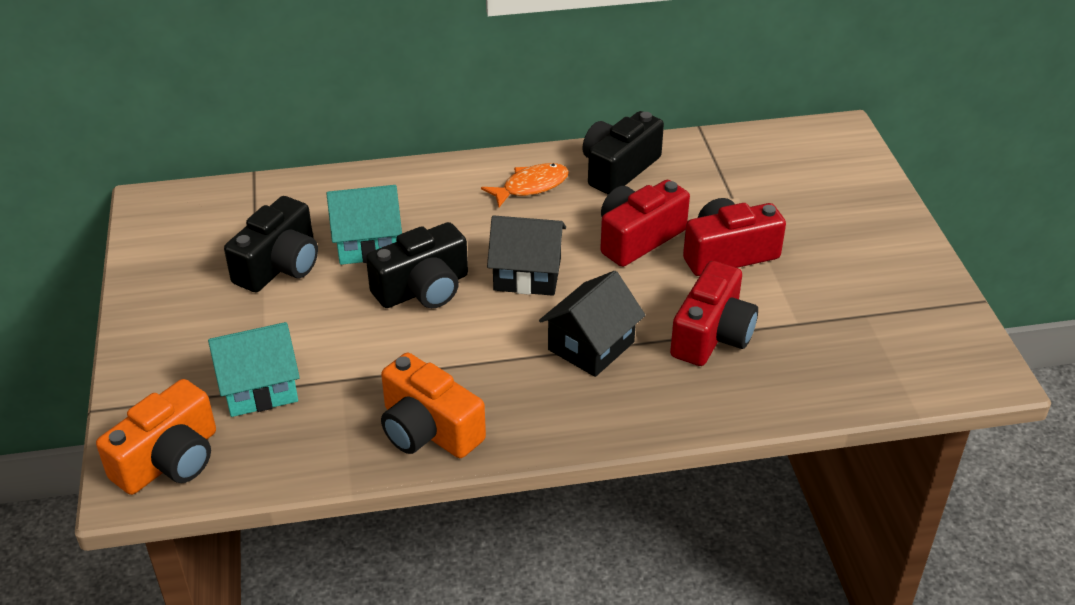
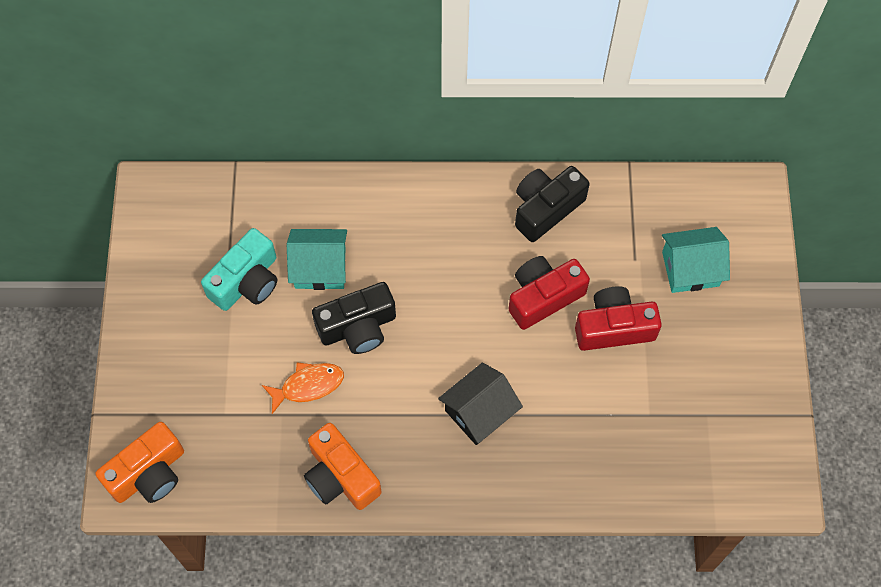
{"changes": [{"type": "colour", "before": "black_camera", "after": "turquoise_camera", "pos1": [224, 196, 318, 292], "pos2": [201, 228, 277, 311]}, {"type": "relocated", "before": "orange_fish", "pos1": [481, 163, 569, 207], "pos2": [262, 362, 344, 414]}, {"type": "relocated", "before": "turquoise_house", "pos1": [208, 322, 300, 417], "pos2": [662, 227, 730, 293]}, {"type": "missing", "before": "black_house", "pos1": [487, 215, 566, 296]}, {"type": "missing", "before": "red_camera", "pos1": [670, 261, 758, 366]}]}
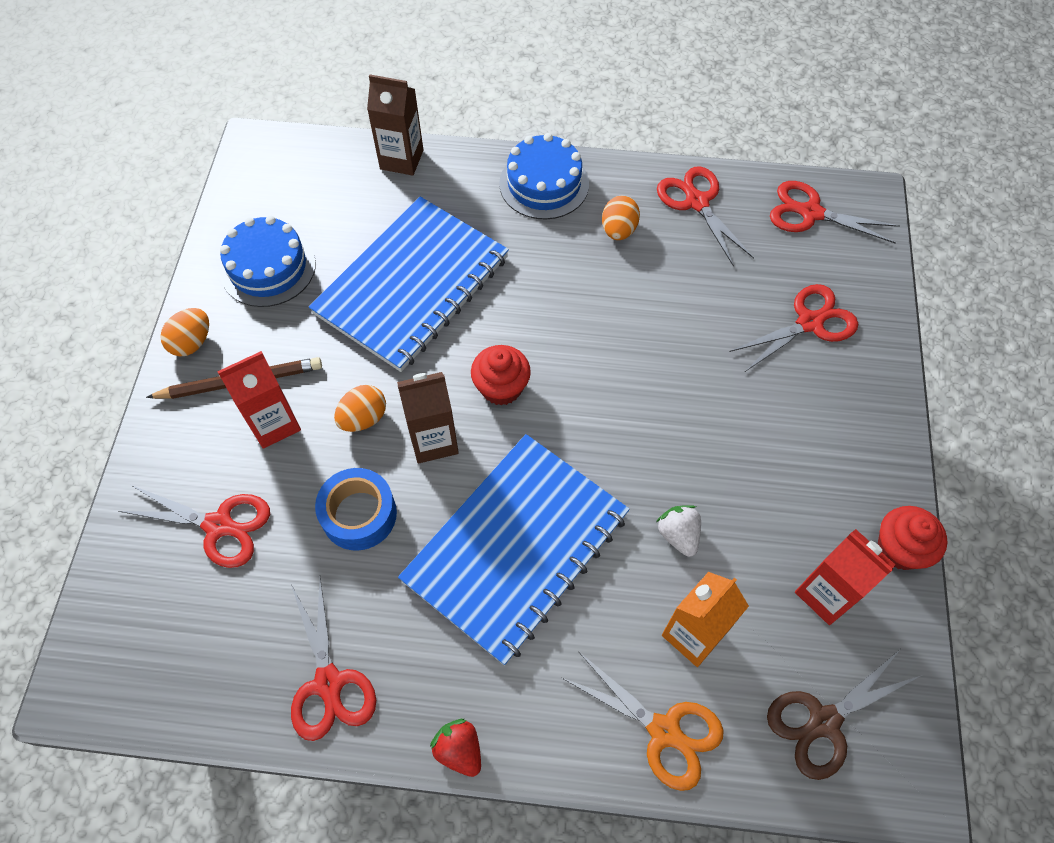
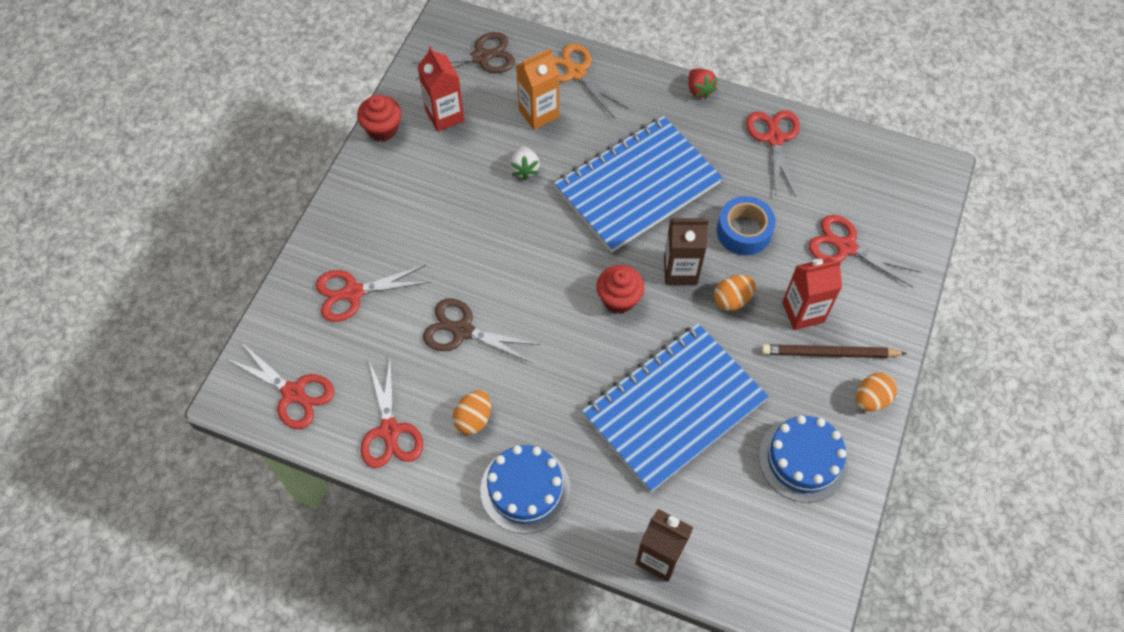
{"changes": [{"type": "appeared", "after": "brown_scissors", "pos2": [423, 298, 540, 363]}]}
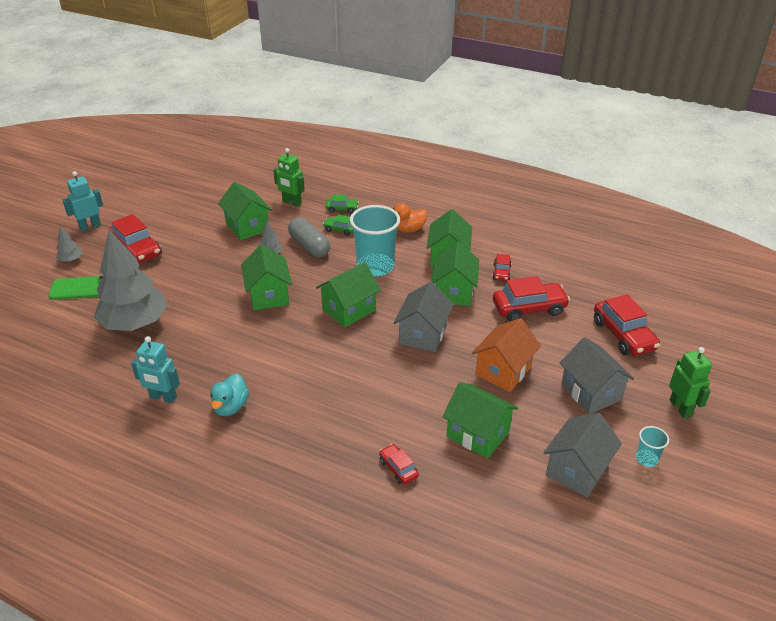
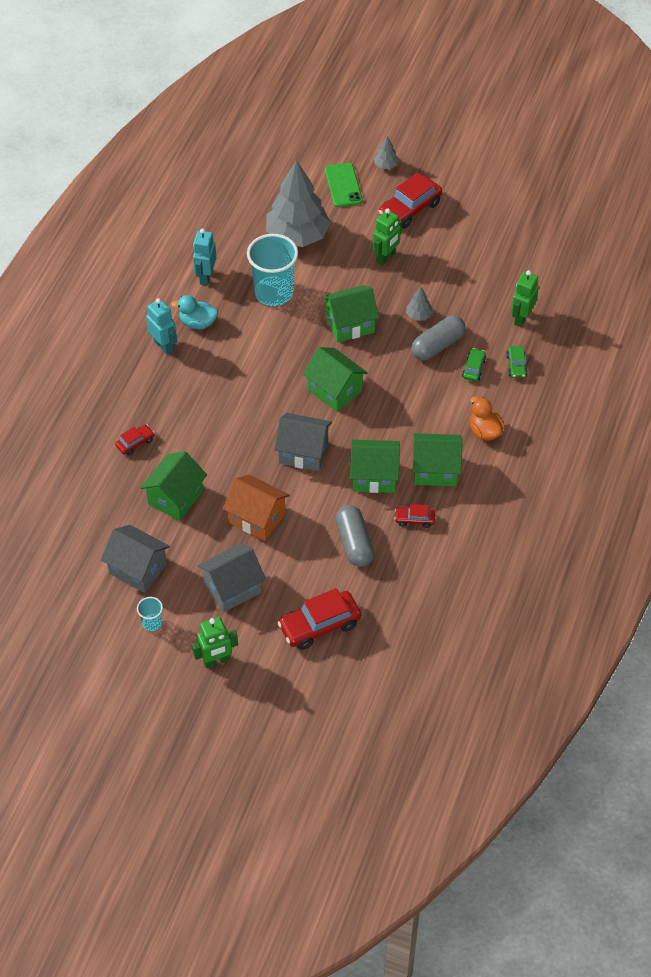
{"changes": [{"type": "relocated", "before": "turquoise_robot", "pos1": [62, 171, 103, 231], "pos2": [146, 298, 177, 355]}, {"type": "relocated", "before": "turquoise_cup", "pos1": [350, 205, 400, 277], "pos2": [247, 234, 298, 306]}, {"type": "exchanged", "before": "red_car", "after": "grey_capsule", "pos1": [493, 276, 570, 321], "pos2": [335, 505, 374, 567]}, {"type": "appeared", "after": "green_robot", "pos2": [373, 209, 402, 265]}, {"type": "missing", "before": "green_house", "pos1": [218, 182, 272, 240]}]}
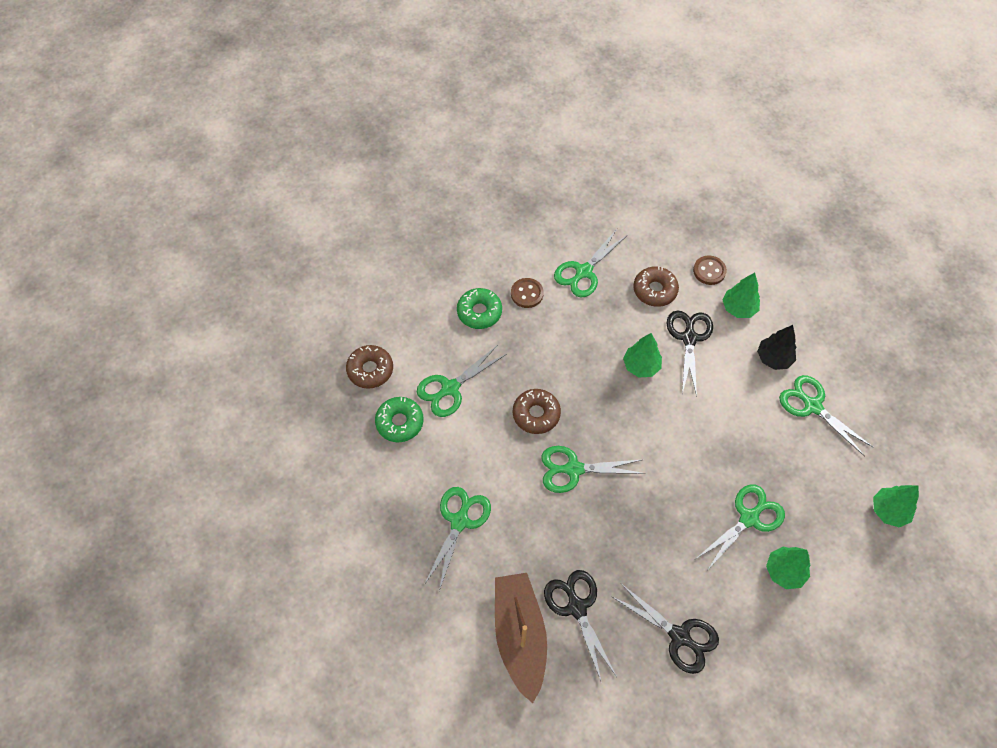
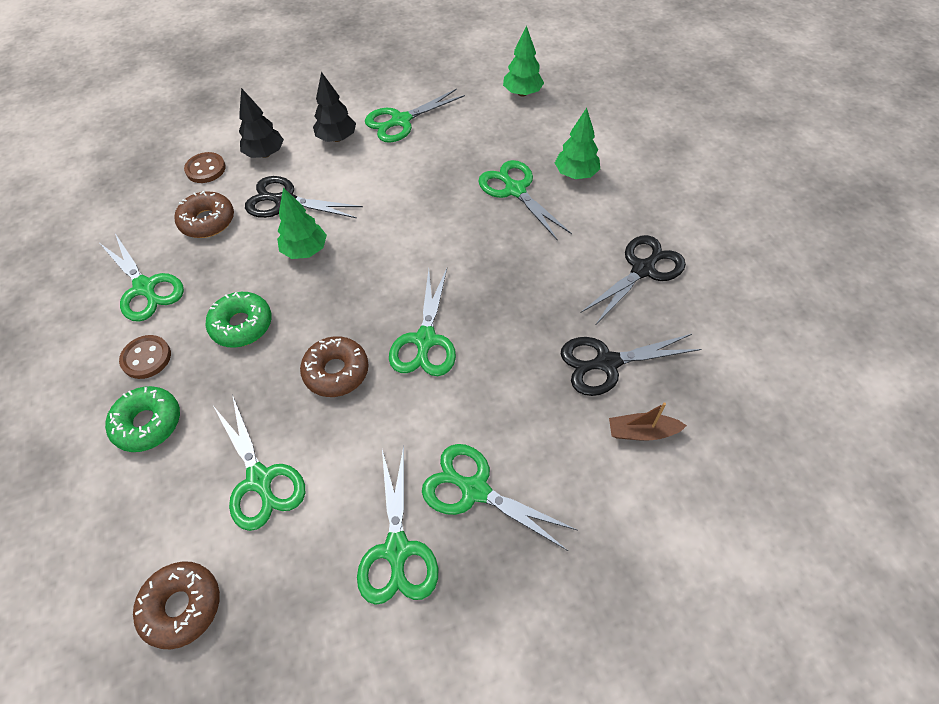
{"changes": [{"type": "relocated", "before": "green_donut", "pos1": [375, 397, 424, 442], "pos2": [205, 292, 272, 348]}, {"type": "colour", "before": "green_tree", "after": "black_tree", "pos1": [722, 273, 760, 318], "pos2": [239, 88, 284, 158]}, {"type": "appeared", "after": "green_scissors", "pos2": [357, 446, 438, 605]}, {"type": "size", "before": "brown_boat", "pos1": [495, 573, 547, 703], "pos2": [609, 402, 687, 440], "scale": 0.46}]}
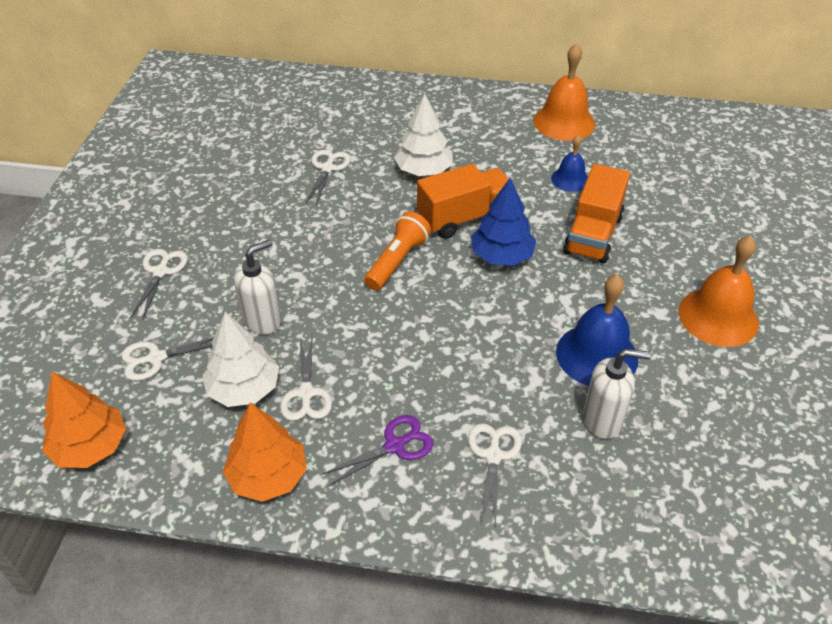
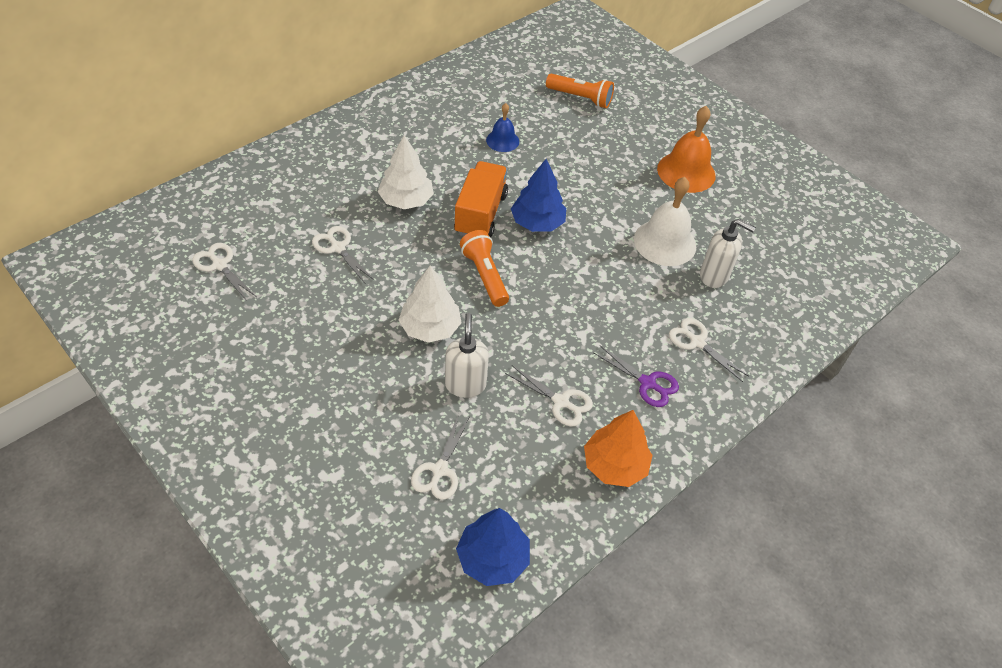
{"changes": [{"type": "relocated", "before": "white_scissors", "pos1": [130, 249, 188, 320], "pos2": [192, 243, 257, 301]}, {"type": "relocated", "before": "white_tree", "pos1": [202, 312, 279, 407], "pos2": [399, 265, 461, 343]}, {"type": "colour", "before": "orange_tree", "after": "blue_tree", "pos1": [42, 372, 126, 468], "pos2": [456, 508, 530, 586]}, {"type": "appeared", "after": "orange_flashlight", "pos2": [546, 74, 614, 108]}, {"type": "spun", "before": "purple_scissors", "pos1": [322, 415, 434, 486], "pos2": [594, 346, 679, 407], "turn": 120}, {"type": "colour", "before": "blue_bell", "after": "white_bell", "pos1": [556, 274, 638, 386], "pos2": [634, 177, 696, 266]}, {"type": "spun", "before": "white_soap_dispenser", "pos1": [583, 349, 651, 439], "pos2": [700, 219, 756, 288], "turn": 75}, {"type": "missing", "before": "orange_bell", "pos1": [533, 43, 595, 141]}, {"type": "missing", "before": "orange_truck", "pos1": [563, 164, 630, 264]}]}
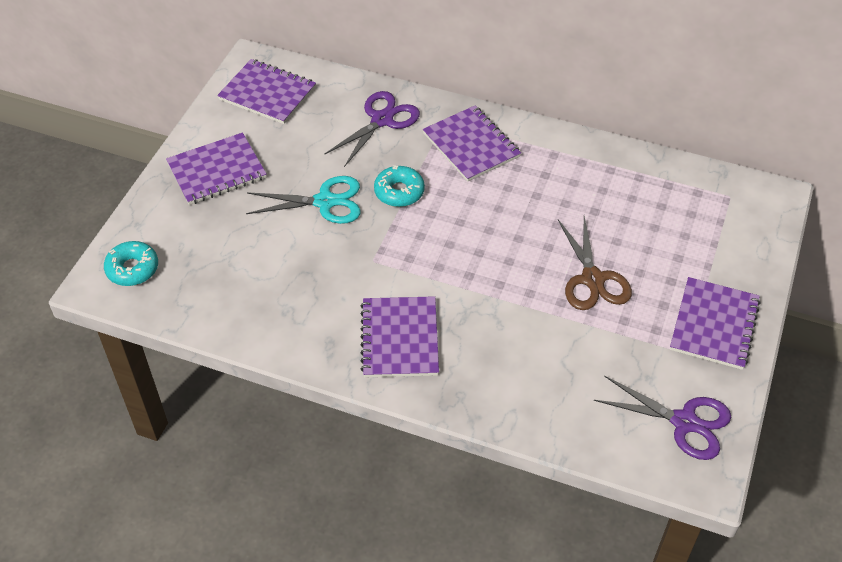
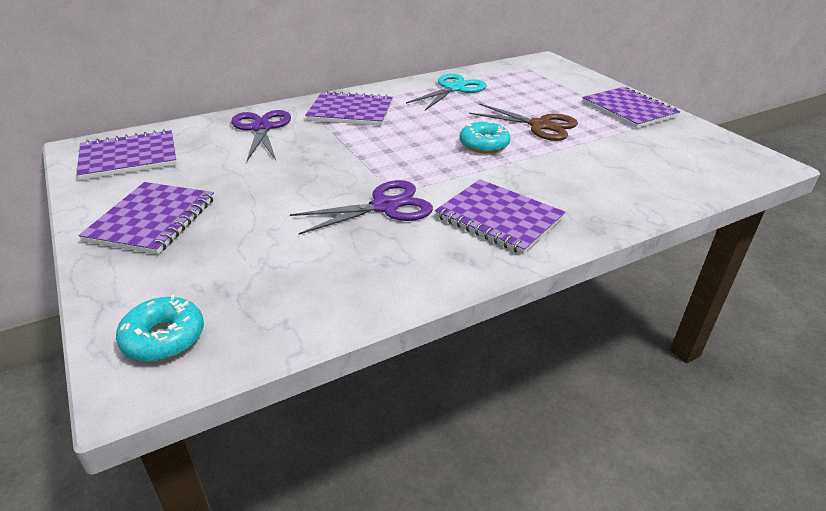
{"changes": [{"type": "relocated", "before": "purple_scissors", "pos1": [594, 375, 731, 460], "pos2": [290, 180, 433, 235]}, {"type": "relocated", "before": "turquoise_scissors", "pos1": [246, 176, 361, 224], "pos2": [406, 73, 487, 110]}, {"type": "relocated", "before": "turquoise_donut", "pos1": [374, 165, 425, 207], "pos2": [459, 122, 510, 154]}]}
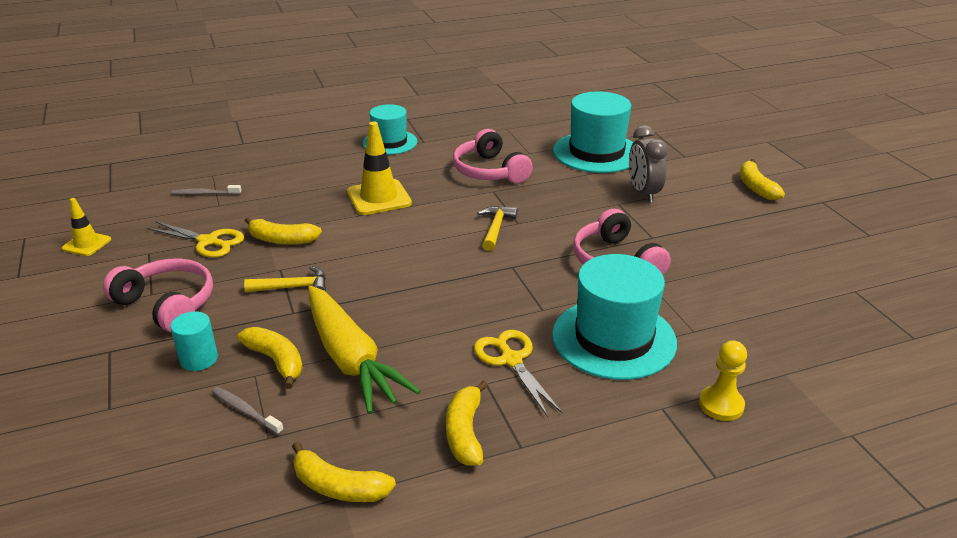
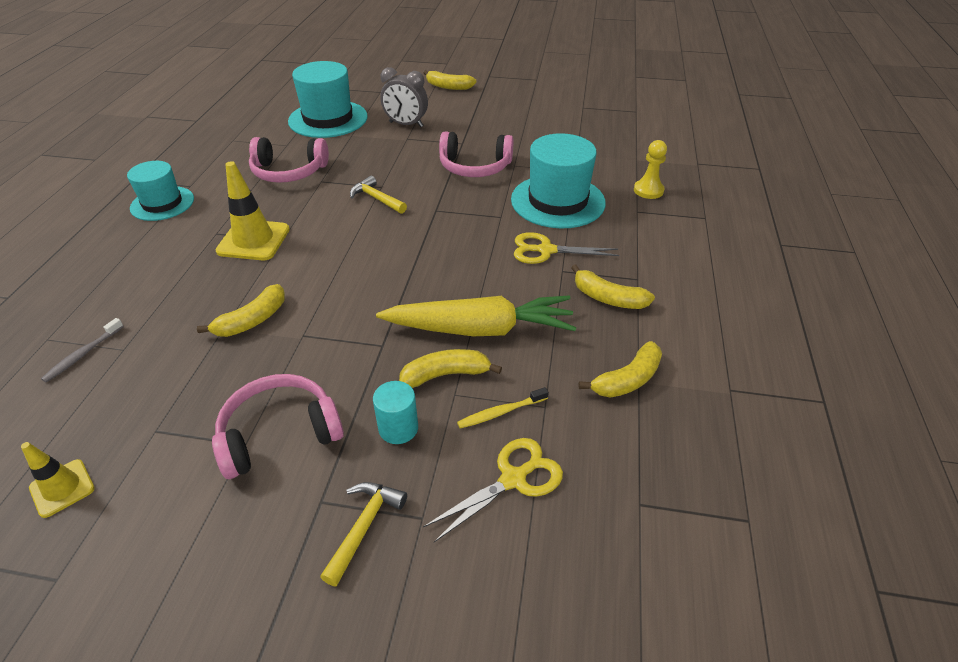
{"changes": [{"type": "relocated", "before": "yellow_hammer", "pos1": [244, 266, 326, 292], "pos2": [320, 482, 407, 587]}, {"type": "relocated", "before": "yellow_scissors", "pos1": [147, 221, 244, 258], "pos2": [423, 438, 563, 542]}, {"type": "colour", "before": "grey_toothbrush", "after": "yellow_toothbrush", "pos1": [212, 387, 284, 435], "pos2": [457, 387, 549, 428]}]}
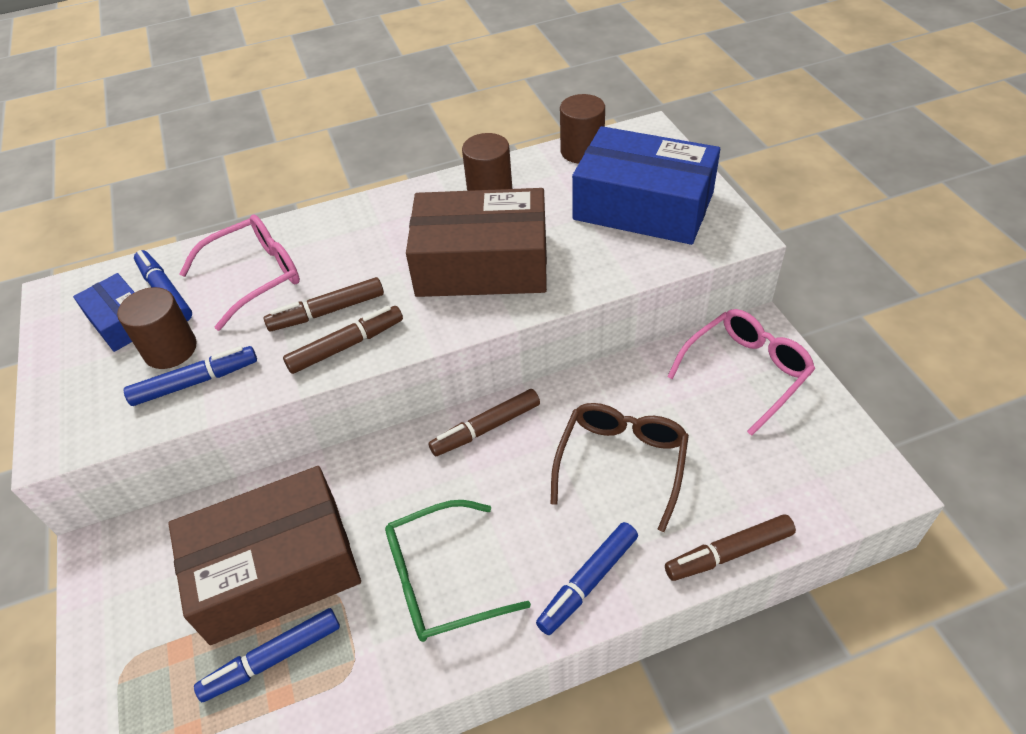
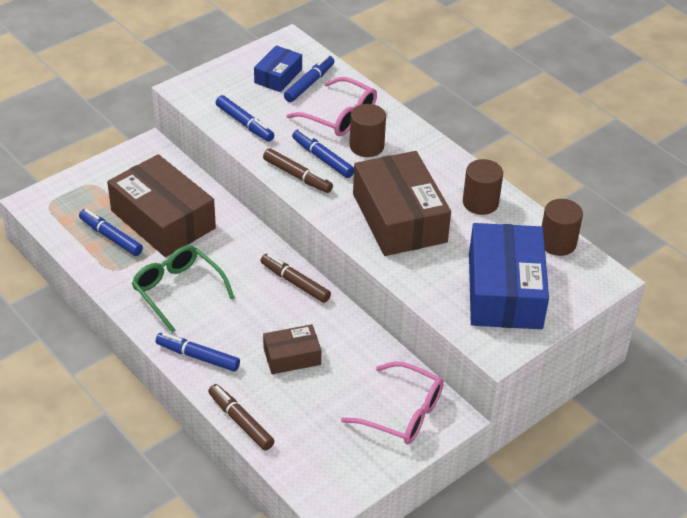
{"changes": [{"type": "exchanged", "before": "brown_glasses", "after": "brown_box", "pos1": [551, 403, 689, 532], "pos2": [263, 324, 321, 374]}, {"type": "colour", "before": "brown_marker", "after": "blue_marker", "pos1": [264, 277, 384, 331], "pos2": [292, 129, 354, 178]}, {"type": "relocated", "before": "brown_cylinder", "pos1": [117, 287, 197, 369], "pos2": [350, 104, 386, 157]}]}
